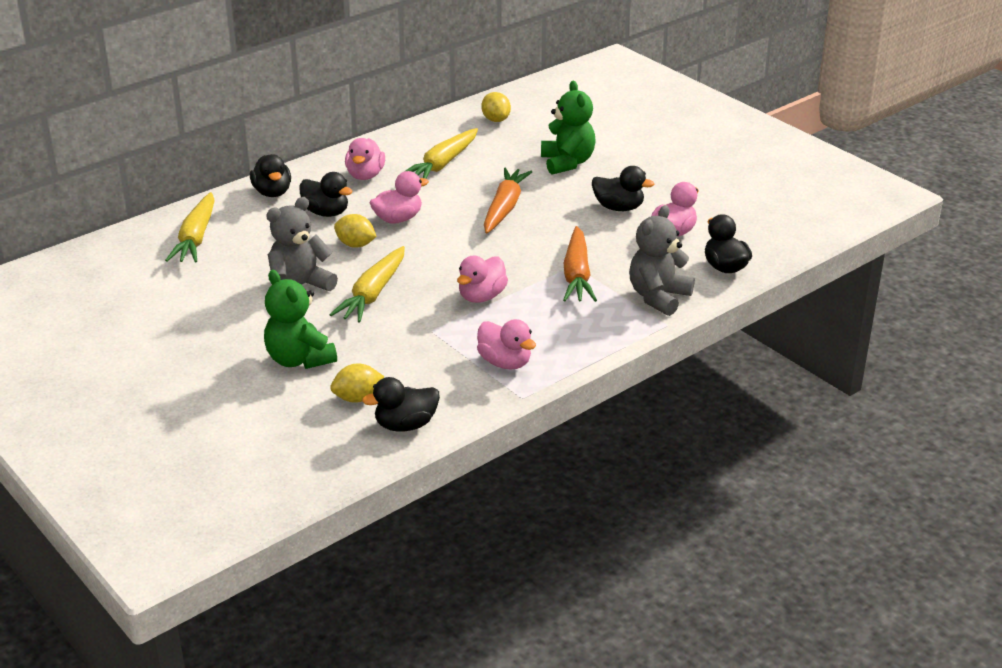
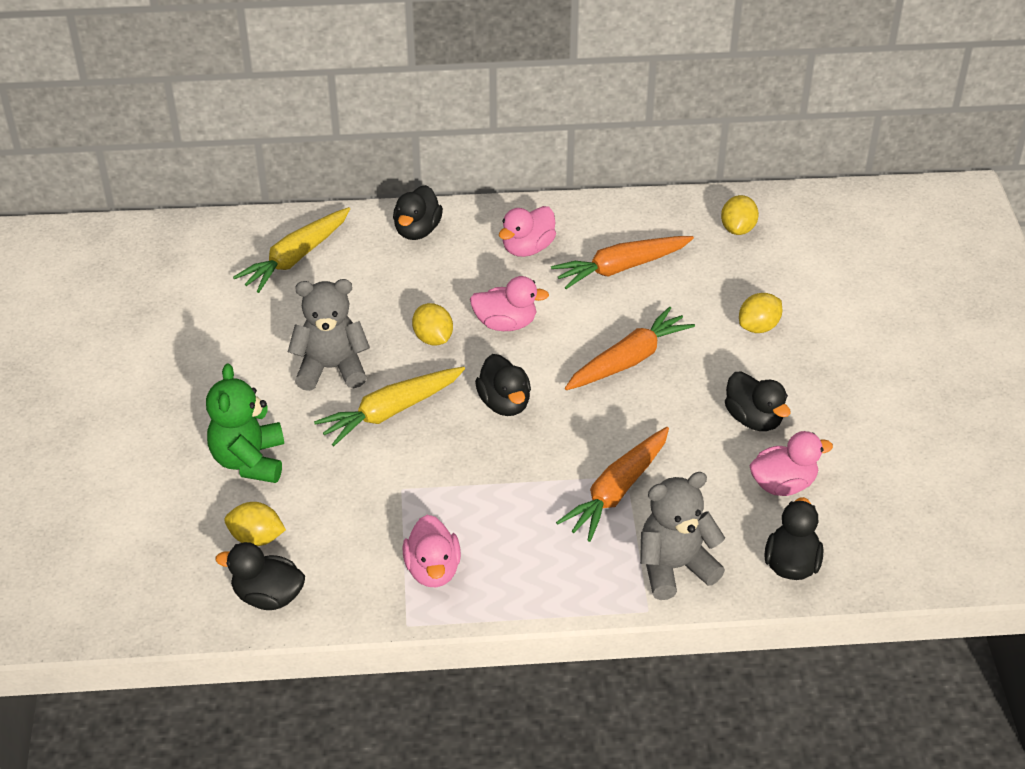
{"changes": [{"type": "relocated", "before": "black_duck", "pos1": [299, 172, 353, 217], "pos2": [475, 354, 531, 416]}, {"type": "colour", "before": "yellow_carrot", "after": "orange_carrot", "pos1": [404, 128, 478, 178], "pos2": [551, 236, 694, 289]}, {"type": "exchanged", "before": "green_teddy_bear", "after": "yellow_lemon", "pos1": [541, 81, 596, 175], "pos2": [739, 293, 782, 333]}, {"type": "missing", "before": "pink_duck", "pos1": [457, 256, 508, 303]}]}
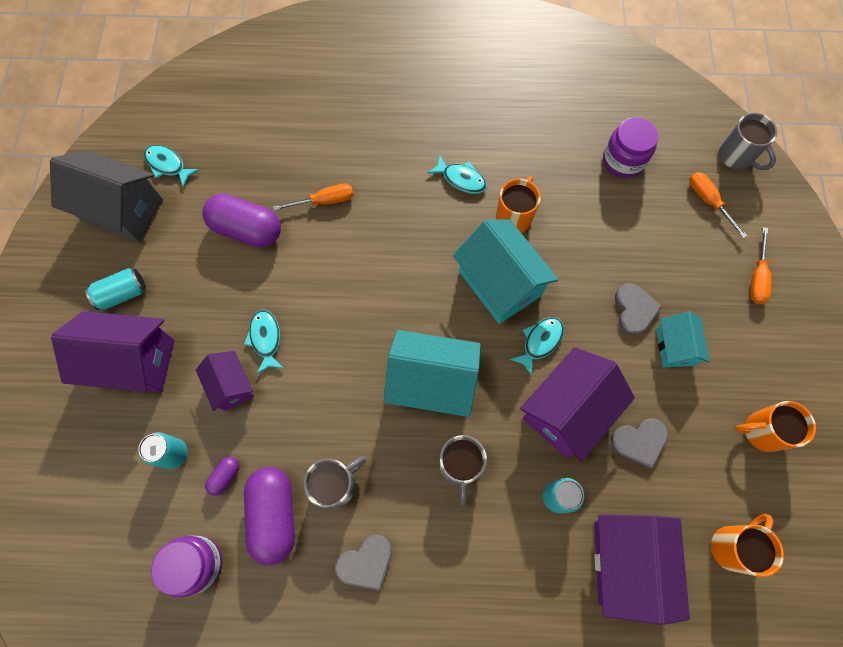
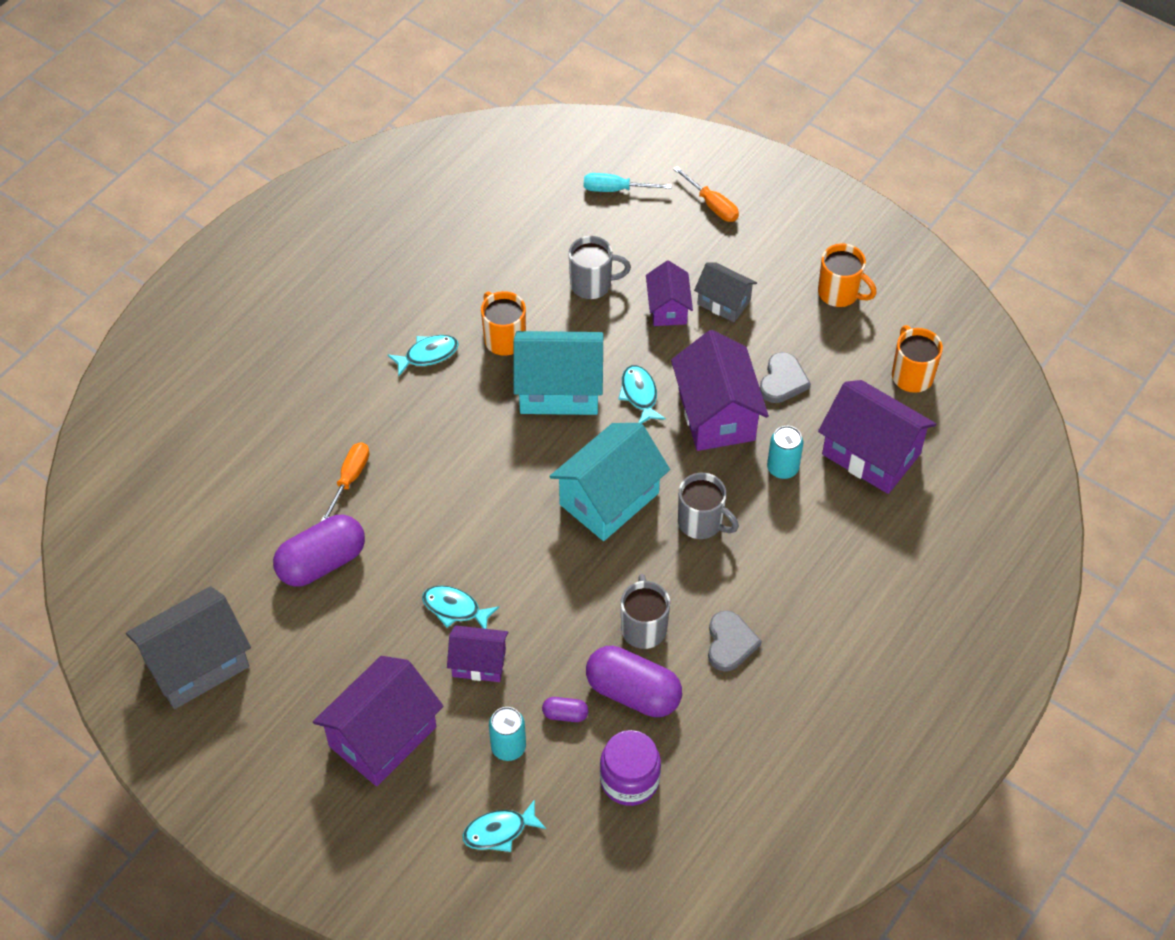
{"changes": [{"type": "relocated", "before": "turquoise_fish", "pos1": [144, 145, 199, 188], "pos2": [462, 799, 546, 852]}, {"type": "spun", "before": "purple_capsule", "pos1": [205, 457, 239, 496], "pos2": [542, 697, 588, 722], "turn": -60}, {"type": "relocated", "before": "grey_mug", "pos1": [719, 113, 777, 170], "pos2": [569, 236, 631, 299]}, {"type": "colour", "before": "orange_screwdriver", "after": "turquoise_screwdriver", "pos1": [689, 172, 747, 238], "pos2": [584, 173, 671, 192]}, {"type": "exchanged", "before": "grey_heart", "after": "purple_house", "pos1": [615, 283, 662, 336], "pos2": [646, 260, 693, 326]}, {"type": "colour", "before": "turquoise_house", "after": "grey_house", "pos1": [656, 311, 710, 367], "pos2": [694, 262, 757, 322]}, {"type": "spun", "before": "orange_mug", "pos1": [735, 401, 816, 452], "pos2": [818, 244, 877, 307], "turn": -90}, {"type": "missing", "before": "turquoise_can", "pos1": [85, 268, 146, 310]}, {"type": "missing", "before": "purple_jar", "pos1": [603, 117, 658, 178]}]}
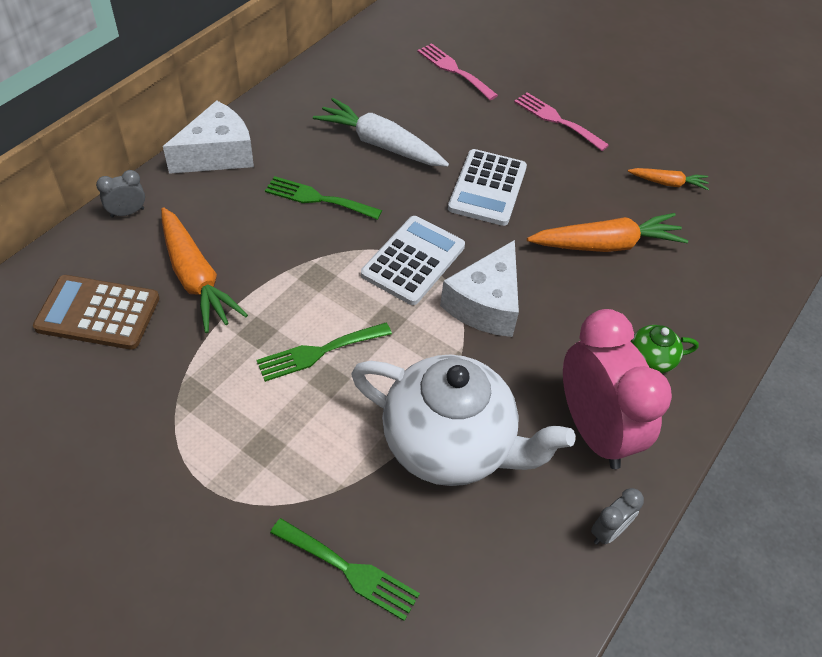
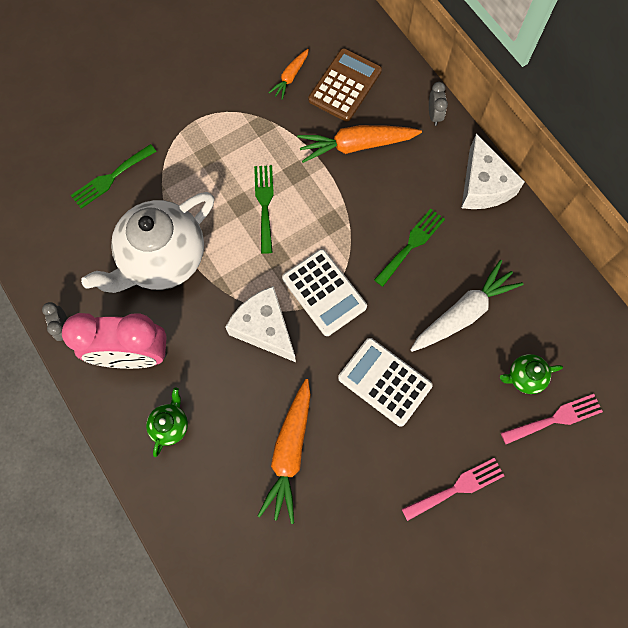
{"changes": [{"type": "relocated", "before": "orange_carrot", "pos1": [628, 168, 709, 190], "pos2": [269, 49, 309, 100]}, {"type": "appeared", "after": "green_teapot", "pos2": [500, 354, 563, 394]}]}
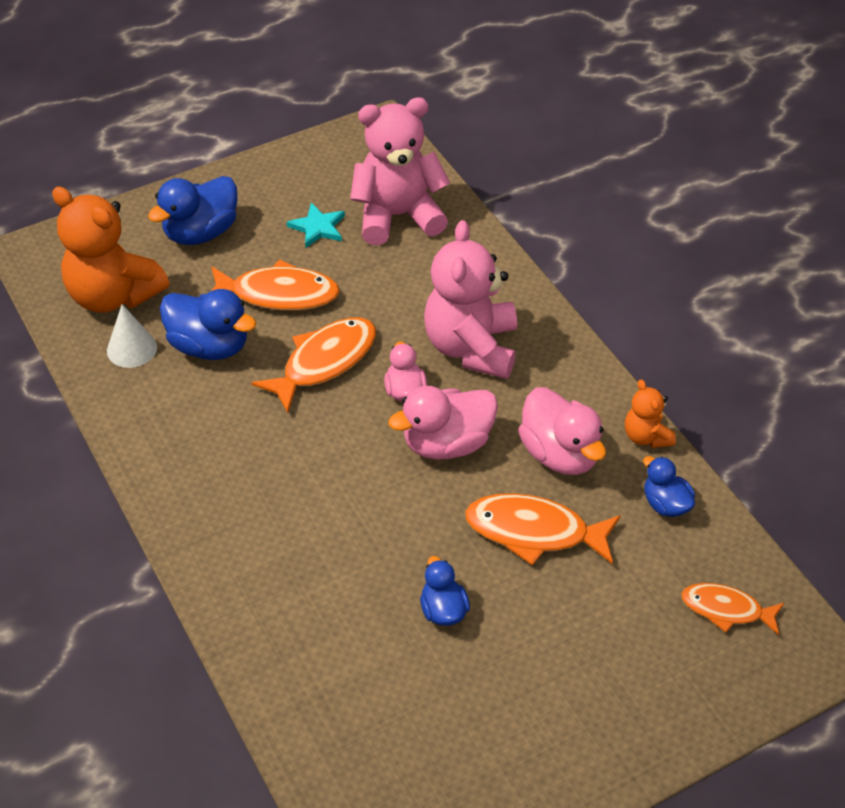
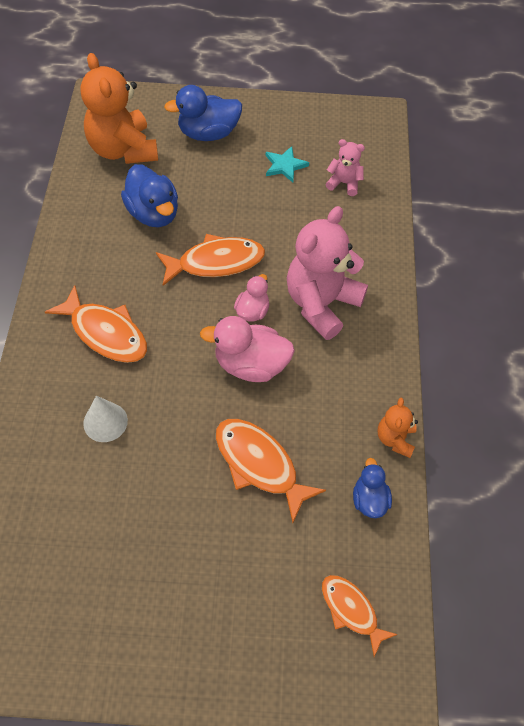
{"changes": [{"type": "relocated", "before": "orange_fish", "pos1": [211, 259, 340, 310], "pos2": [45, 285, 147, 363]}, {"type": "relocated", "before": "white_cone", "pos1": [107, 304, 157, 368], "pos2": [83, 396, 128, 442]}, {"type": "size", "before": "pink_teddy_bear", "pos1": [350, 97, 450, 245], "pos2": [325, 139, 365, 196], "scale": 0.49}, {"type": "missing", "before": "blue_duck", "pos1": [420, 556, 470, 626]}, {"type": "missing", "before": "pink_duck", "pos1": [518, 387, 606, 475]}]}
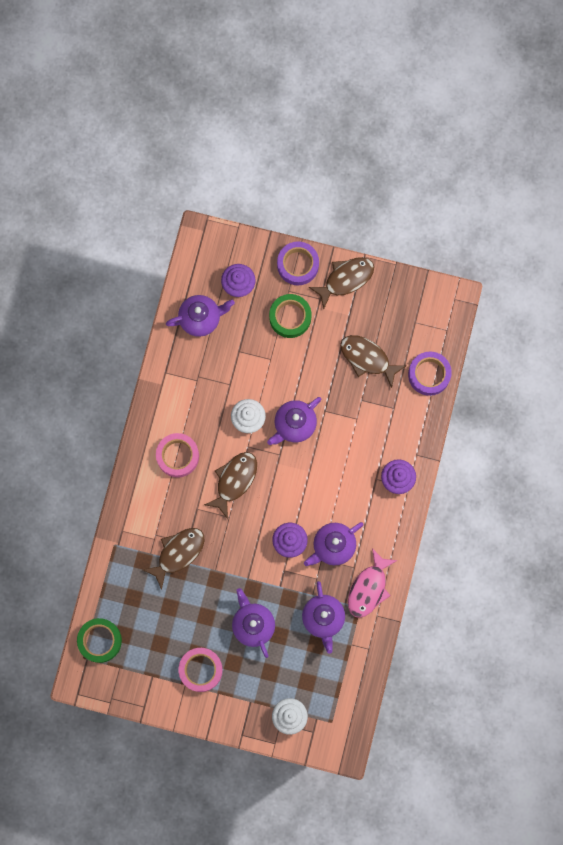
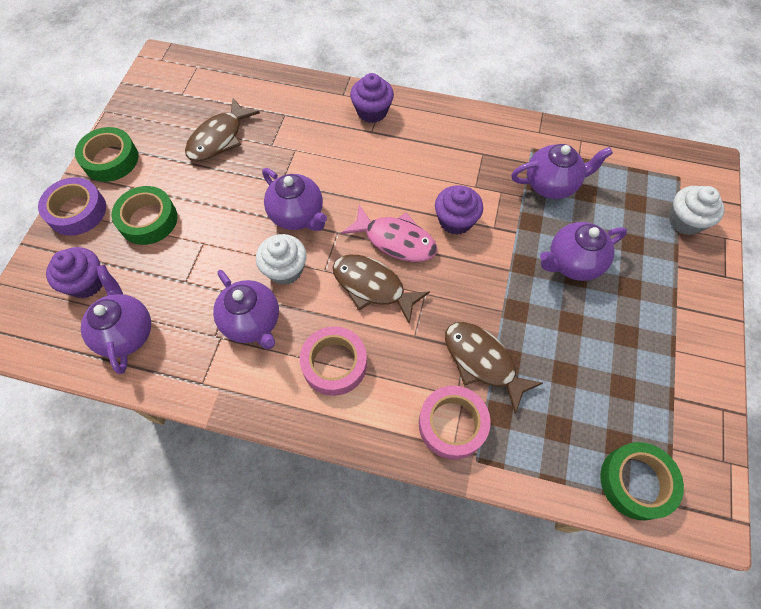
{"changes": [{"type": "exchanged", "before": "brown_fish", "after": "green_tape", "pos1": [309, 257, 374, 309], "pos2": [75, 127, 138, 182]}, {"type": "relocated", "before": "purple_teapot", "pos1": [304, 522, 364, 566], "pos2": [213, 270, 279, 349]}, {"type": "relocated", "before": "pink_fish", "pos1": [348, 548, 398, 618], "pos2": [341, 205, 437, 262]}, {"type": "relocated", "before": "pink_tape", "pos1": [178, 648, 223, 692], "pos2": [419, 386, 491, 459]}, {"type": "missing", "before": "purple_tape", "pos1": [408, 351, 452, 396]}]}
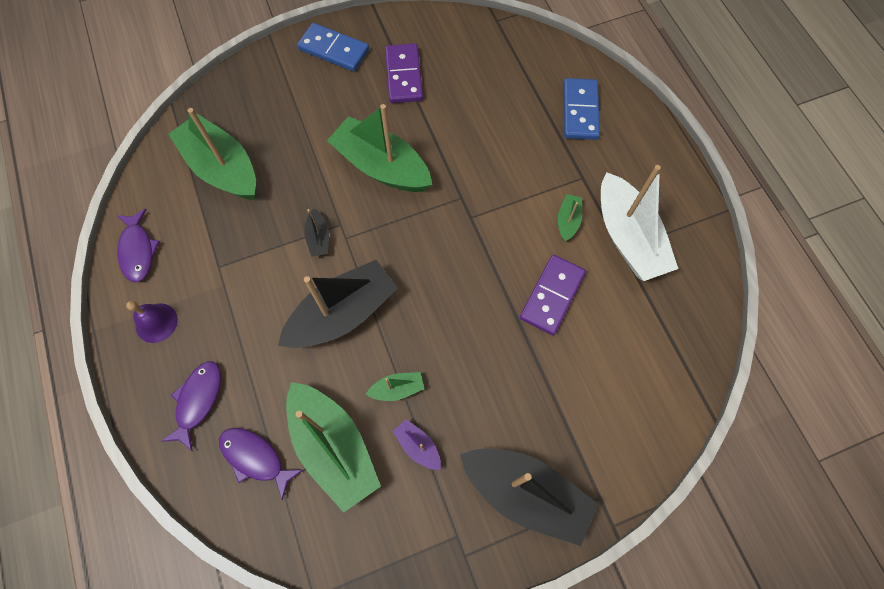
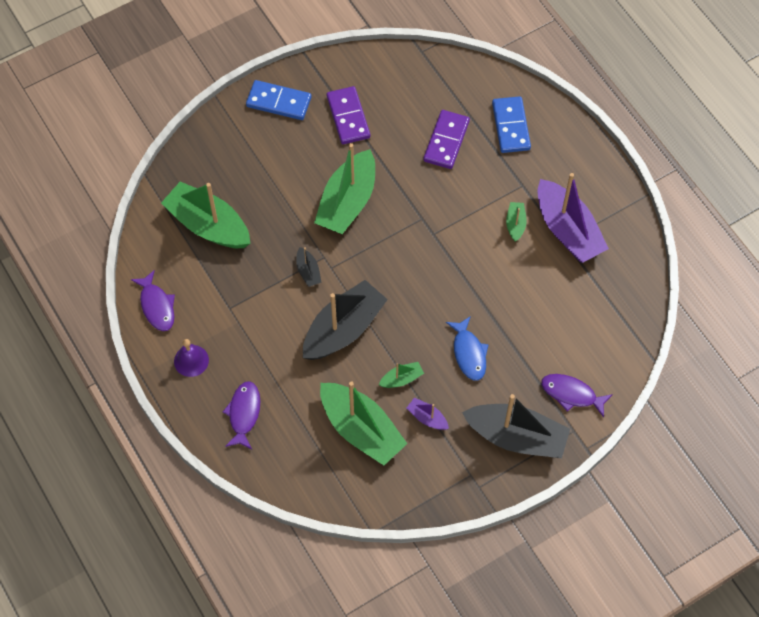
{"changes": [{"type": "spun", "before": "green_boat", "pos1": [327, 104, 432, 192], "pos2": [314, 143, 375, 234], "turn": -90}, {"type": "relocated", "before": "purple_domino", "pos1": [520, 255, 586, 335], "pos2": [423, 110, 470, 169]}, {"type": "appeared", "after": "blue_fish", "pos2": [446, 316, 489, 381]}, {"type": "colour", "before": "white_boat", "after": "purple_boat", "pos1": [601, 165, 678, 281], "pos2": [538, 173, 609, 263]}, {"type": "relocated", "before": "purple_fish", "pos1": [219, 428, 303, 500], "pos2": [541, 374, 613, 417]}]}
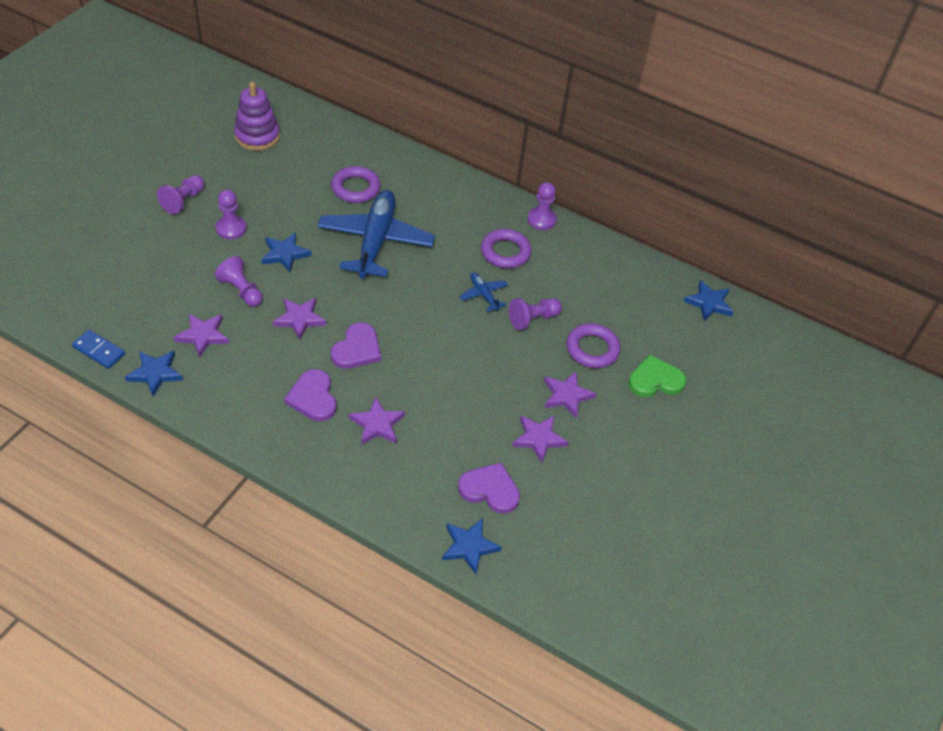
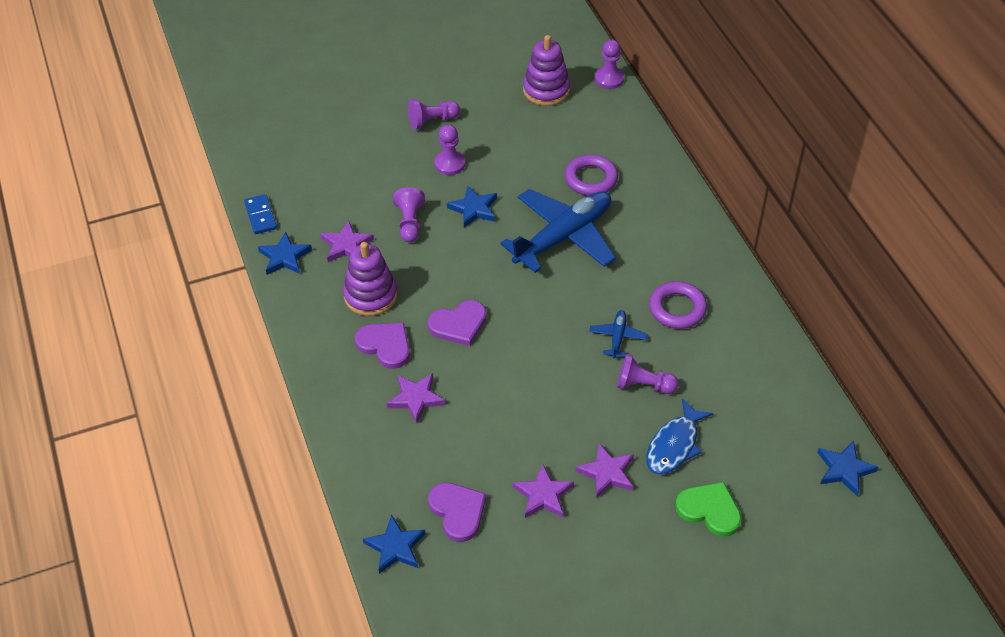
{"changes": [{"type": "appeared", "after": "purple_stacking_toy", "pos2": [343, 242, 397, 316]}, {"type": "spun", "before": "purple_heart", "pos1": [284, 369, 337, 421], "pos2": [355, 323, 410, 369], "turn": 105}, {"type": "relocated", "before": "purple_pawn", "pos1": [527, 182, 557, 230], "pos2": [595, 40, 624, 89]}, {"type": "exchanged", "before": "purple_ring", "after": "blue_fish", "pos1": [566, 323, 621, 368], "pos2": [646, 398, 713, 474]}, {"type": "missing", "before": "purple_star", "pos1": [273, 298, 326, 340]}]}
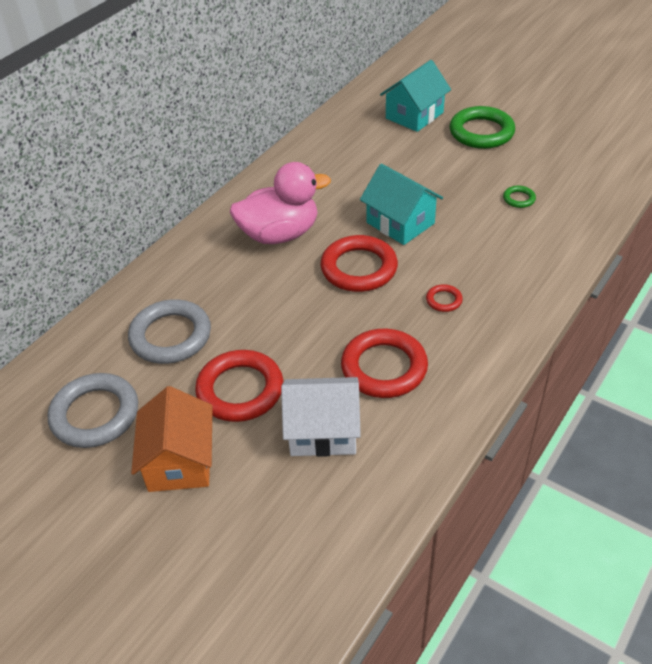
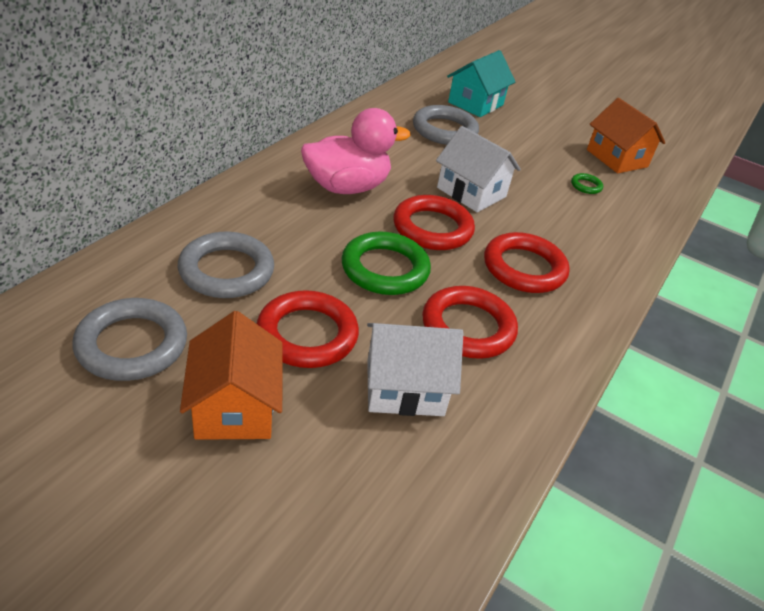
{"changes": [{"type": "relocated", "before": "green_ring", "pos1": [450, 106, 515, 149], "pos2": [342, 232, 431, 295]}, {"type": "appeared", "after": "grey_ring", "pos2": [413, 105, 479, 145]}, {"type": "colour", "before": "turquoise_house", "after": "white_house", "pos1": [360, 164, 443, 245], "pos2": [436, 126, 521, 212]}, {"type": "size", "before": "red_ring", "pos1": [426, 284, 463, 312], "pos2": [484, 232, 570, 293], "scale": 2.21}, {"type": "appeared", "after": "orange_house", "pos2": [587, 98, 665, 173]}]}
